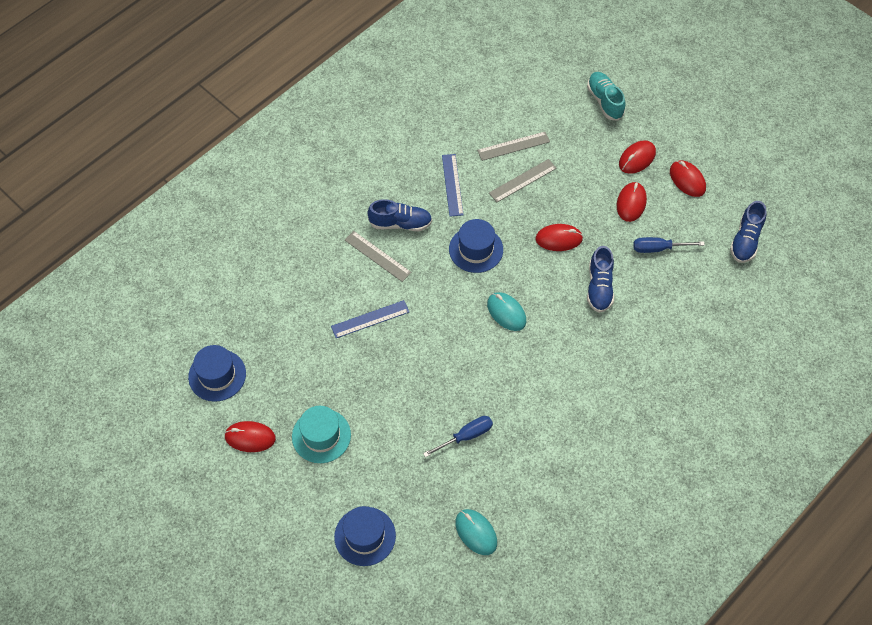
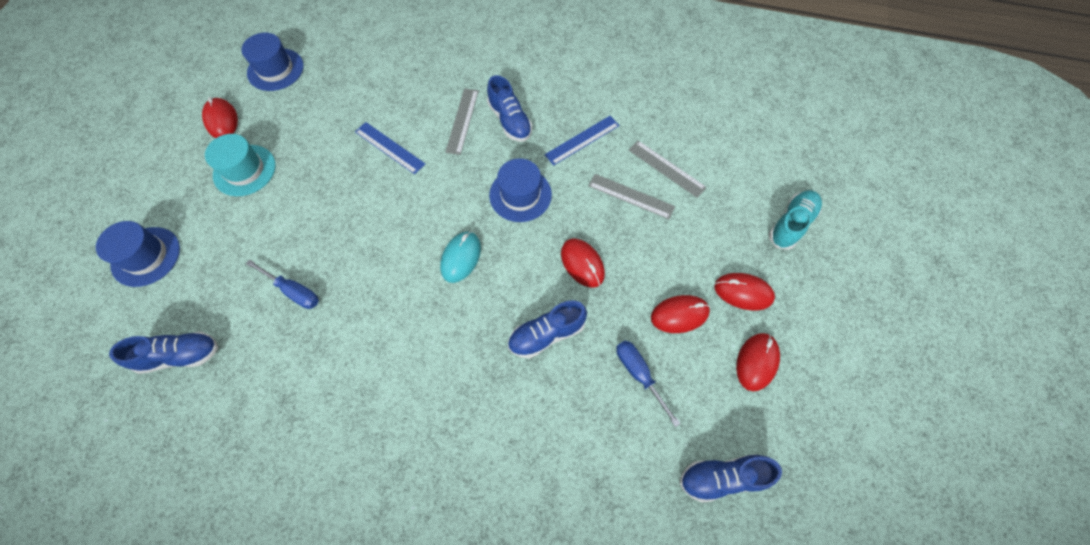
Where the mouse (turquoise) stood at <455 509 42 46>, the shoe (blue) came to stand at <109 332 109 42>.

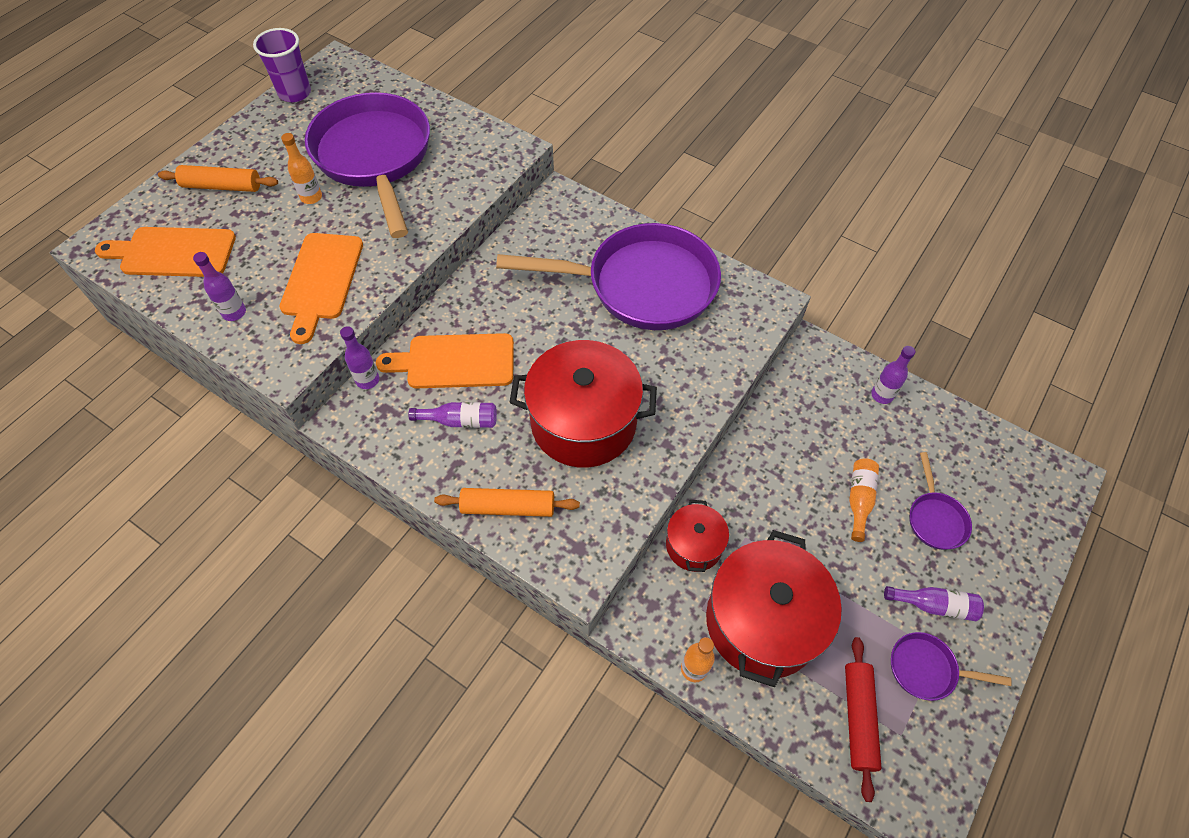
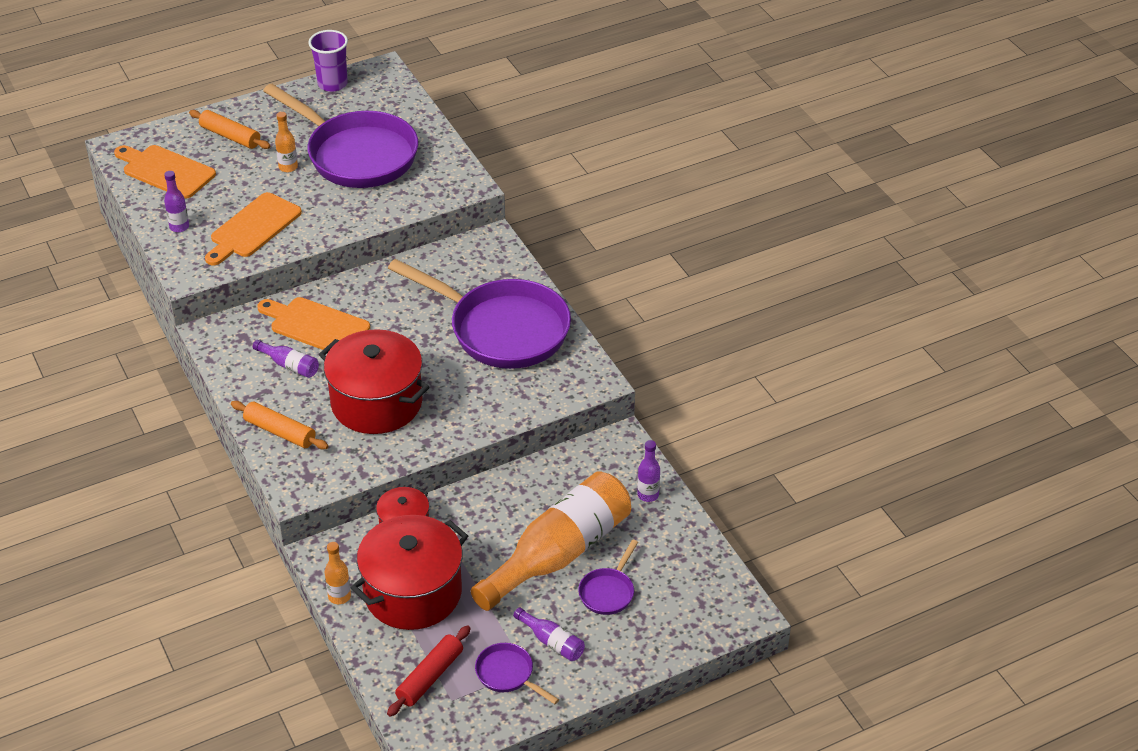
The pan (purple) at <305 92 125 146> ended up facing another way, 120 degrees clockwise from before. The size of the bottle (orange) at <849 458 30 84> changed by a factor of 2.46. The second view lost the bottle (purple) at <340 326 39 63>.

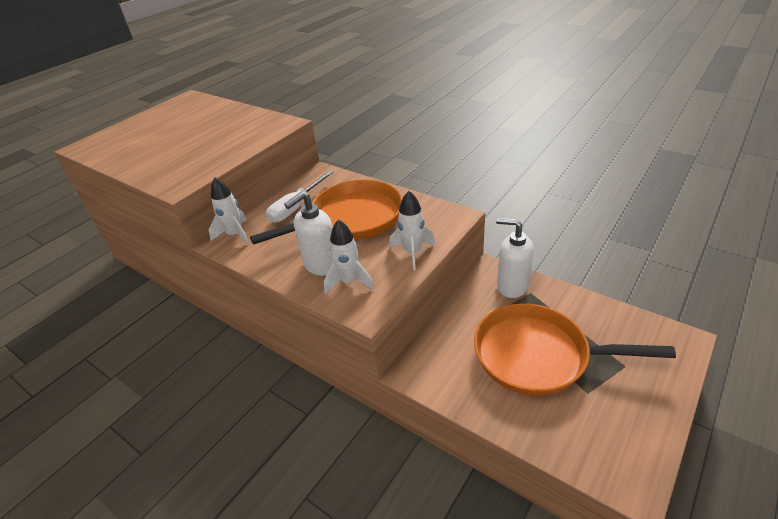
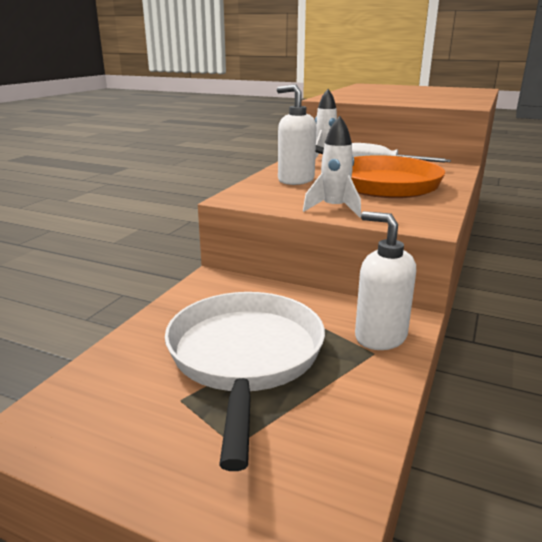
What was the pan (orange) at <474 304 202 92> turned into the pan (white) at <165 292 160 179>. The soap dispenser (white) at <496 218 38 80> ended up facing another way, 60 degrees counterclockwise from before. The second view lost the rocket (white) at <324 219 51 76>.

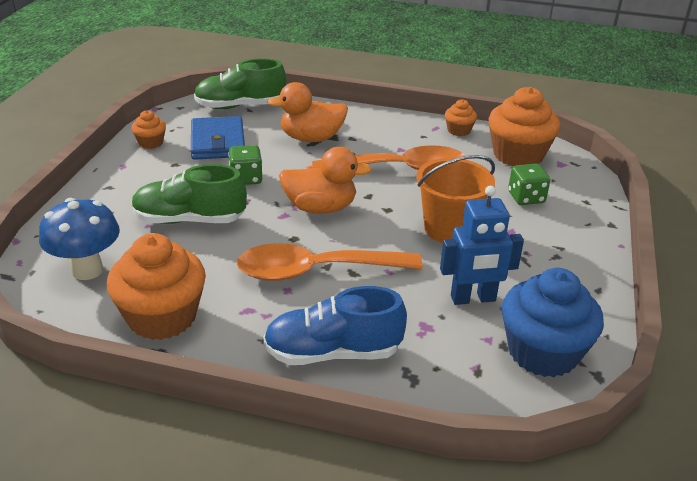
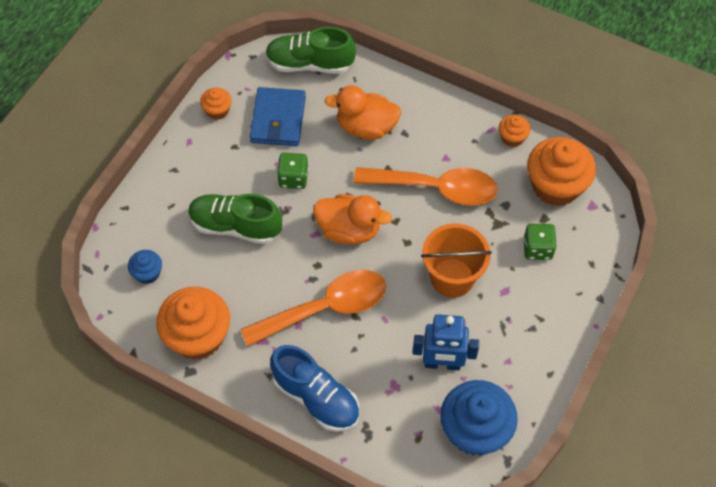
Where the mushroom (blue) stood at <39 198 81 82>, the cupcake (blue) came to stand at <128 250 34 34>. The spoon (orange) at <237 243 186 38> ended up facing another way, 150 degrees clockwise from before. The shoe (blue) at <263 286 144 79> ended up facing another way, 150 degrees counterclockwise from before.

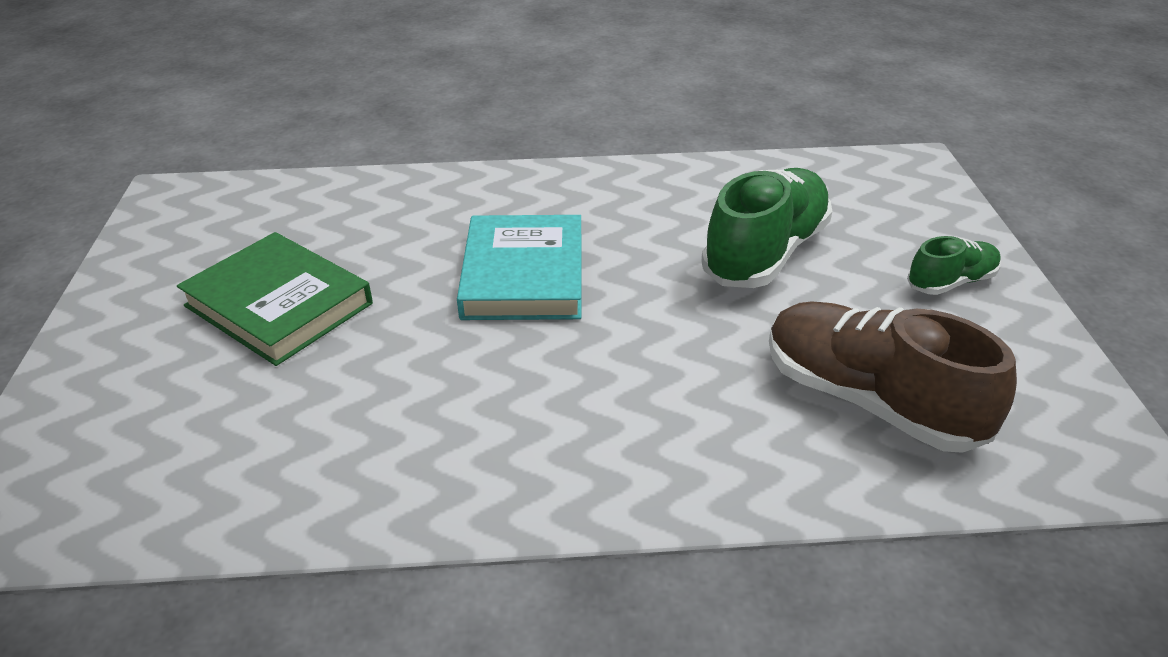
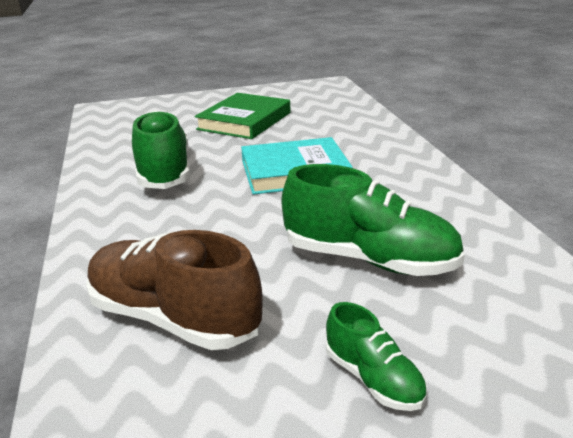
The shoe (brown) at <769 301 248 152> ended up facing another way, 90 degrees counterclockwise from before. The second view gained the shoe (green) at <132 110 58 79>.

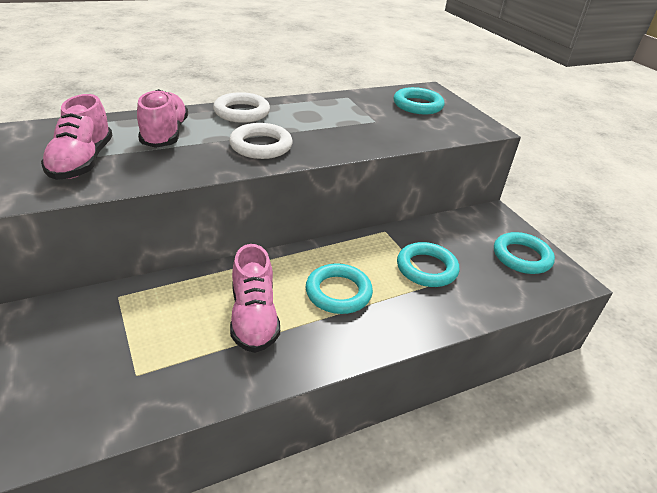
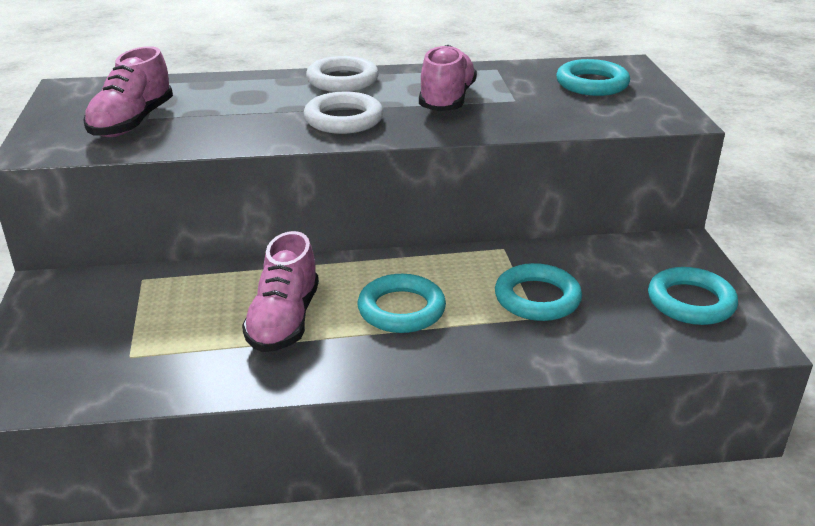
The shoe (pink) ended up elsewhere, having gone from <137 89 51 59> to <419 45 58 66>.

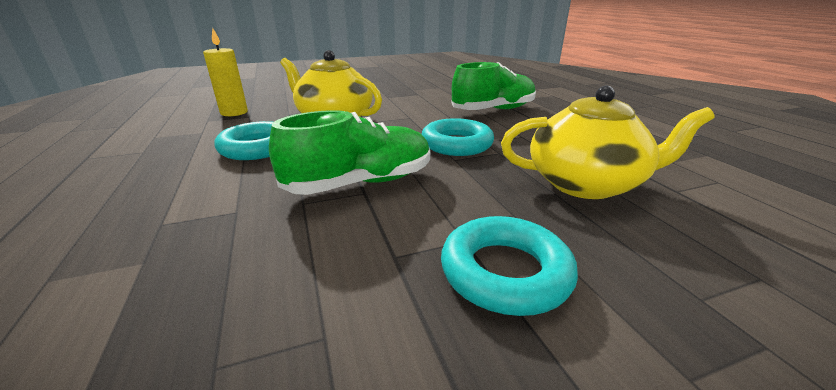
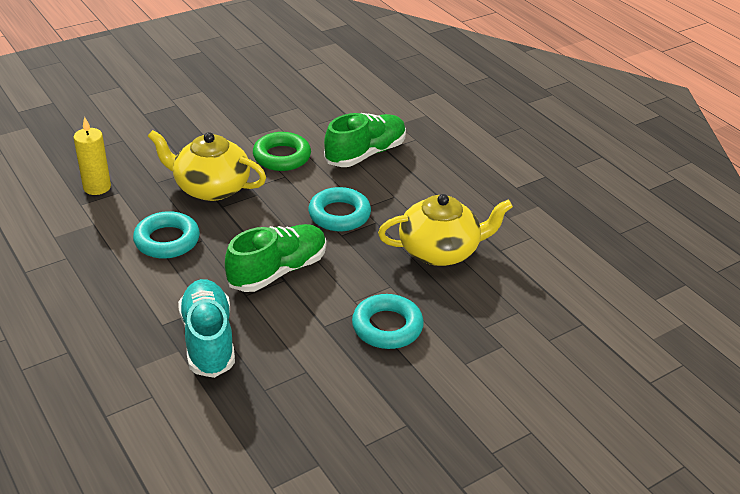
The second view gained the shoe (turquoise) at <178 279 57 99>. The second view gained the ring (green) at <253 132 58 39>.

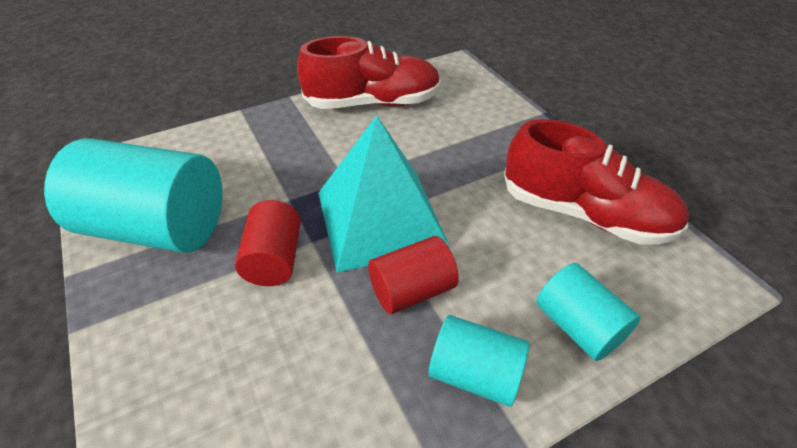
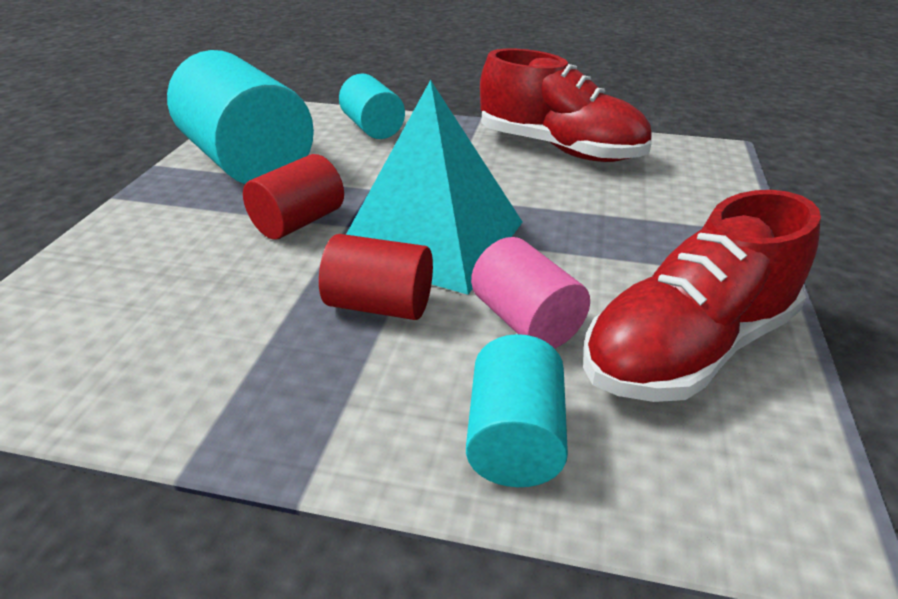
The cylinder (turquoise) ended up elsewhere, having gone from <429 315 101 92> to <339 73 66 66>. The second view gained the cylinder (pink) at <471 237 119 112>. The shoe (red) at <504 119 185 126> ended up facing another way, 75 degrees clockwise from before.

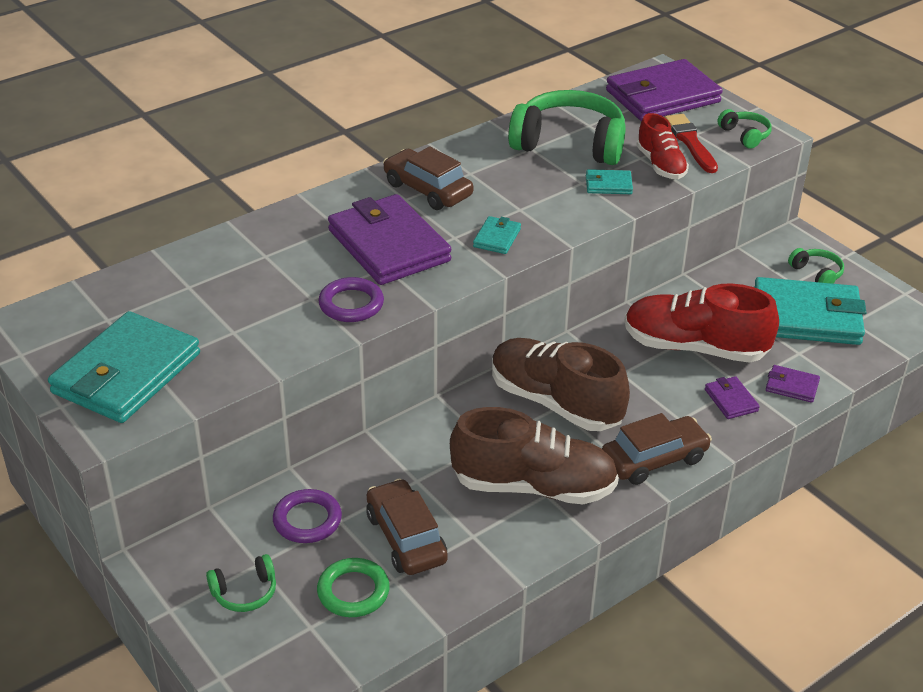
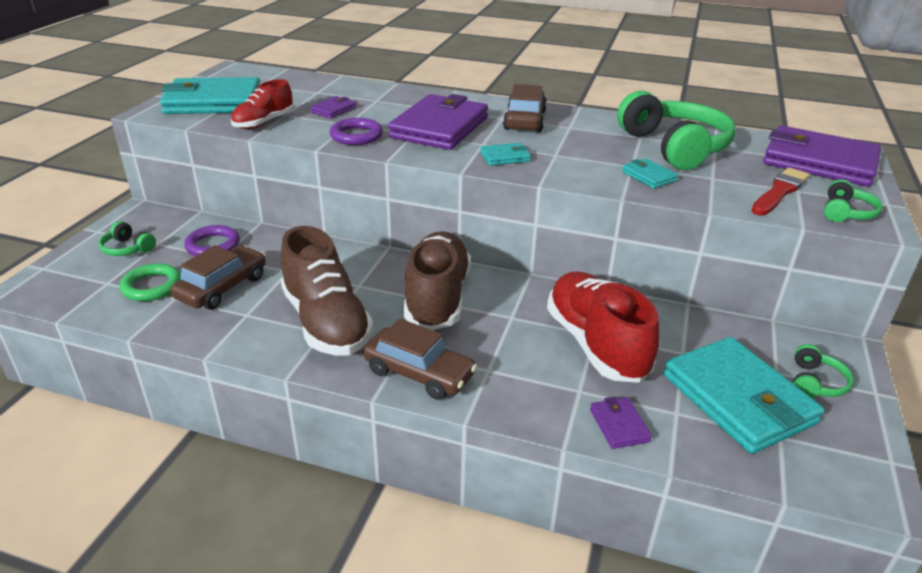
The shoe (red) ended up elsewhere, having gone from <636 113 53 66> to <231 79 62 50>. The wallet (purple) ended up elsewhere, having gone from <705 376 55 43> to <310 96 46 23>.

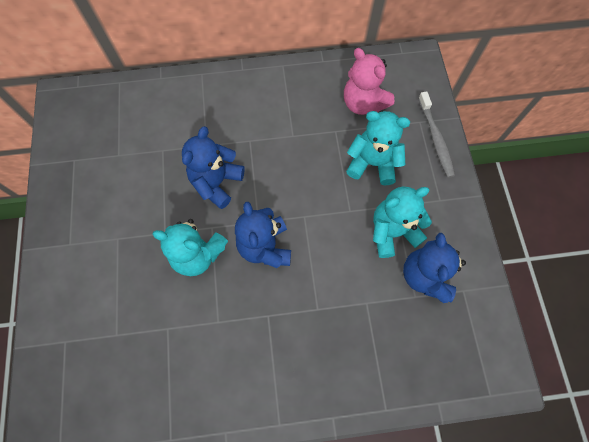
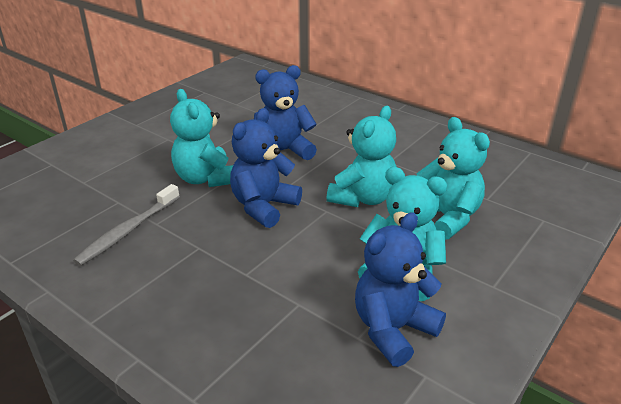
The toothbrush (grey) ended up elsewhere, having gone from <418 91 37 87> to <73 184 107 82>. The second view gained the teddy bear (turquoise) at <327 106 69 101>. The second view lost the teddy bear (pink) at <344 48 50 67>.

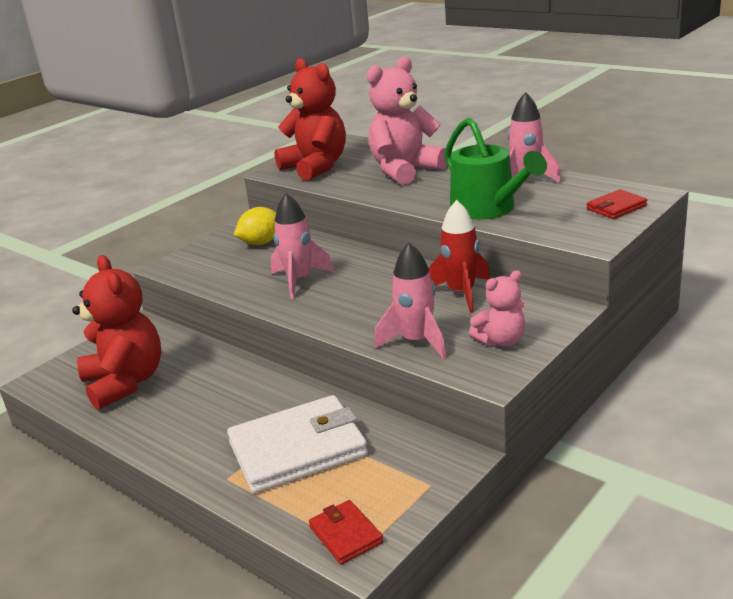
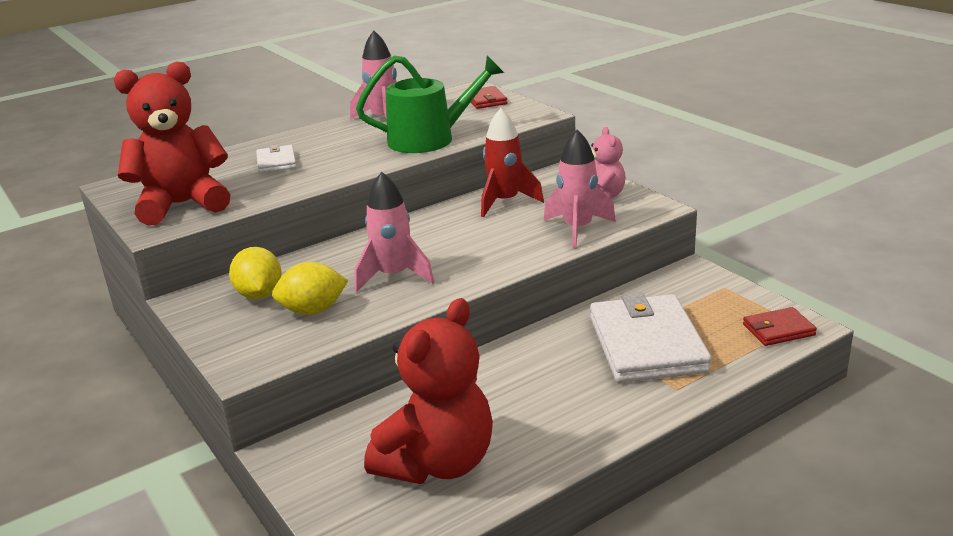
Where the teddy bear (pink) stood at <367 57 80 128>, the wallet (white) came to stand at <256 145 41 28>. The second view gained the lemon (yellow) at <272 262 76 53>. The teddy bear (red) at <72 255 89 155> ended up facing another way, 135 degrees clockwise from before.

